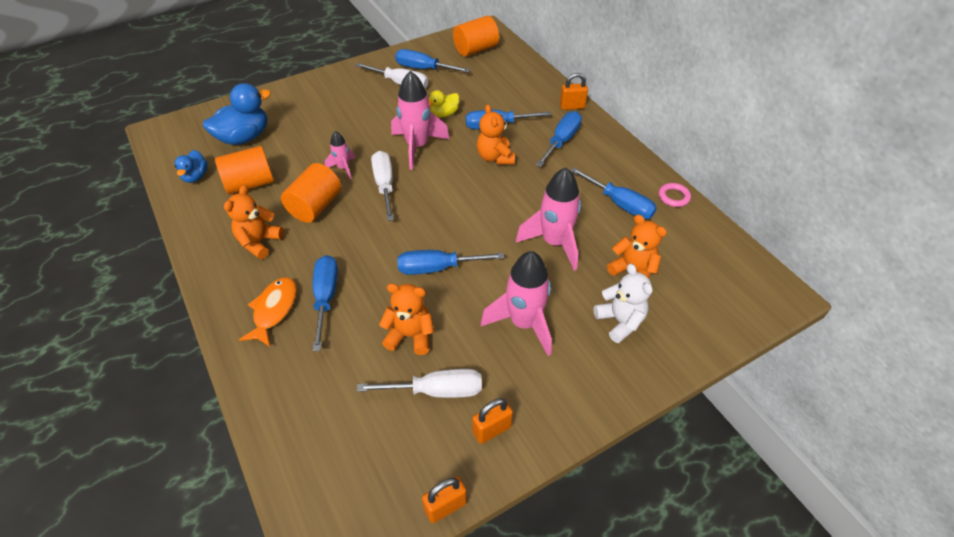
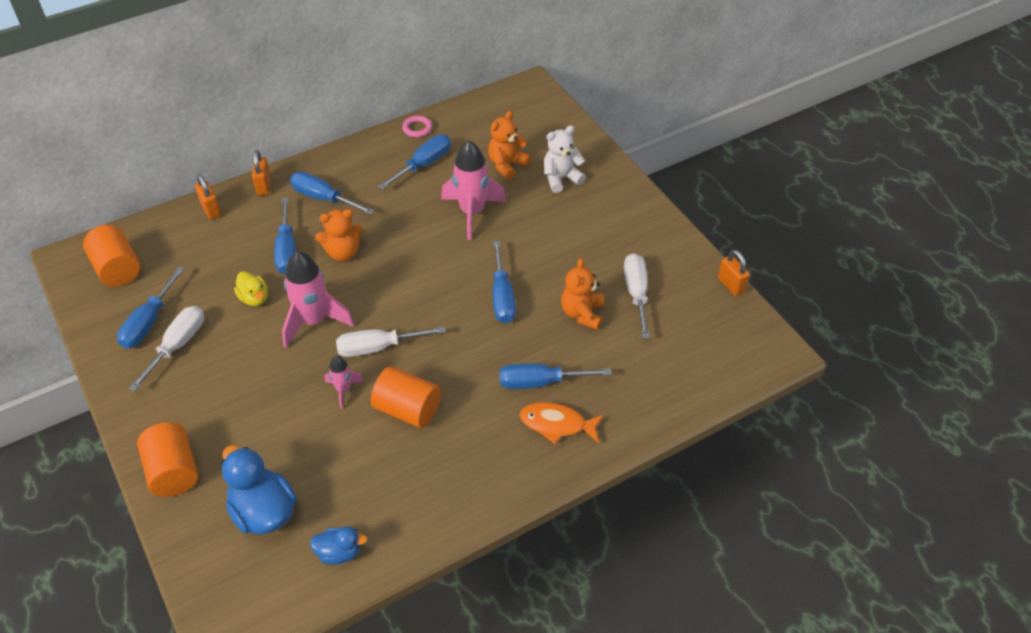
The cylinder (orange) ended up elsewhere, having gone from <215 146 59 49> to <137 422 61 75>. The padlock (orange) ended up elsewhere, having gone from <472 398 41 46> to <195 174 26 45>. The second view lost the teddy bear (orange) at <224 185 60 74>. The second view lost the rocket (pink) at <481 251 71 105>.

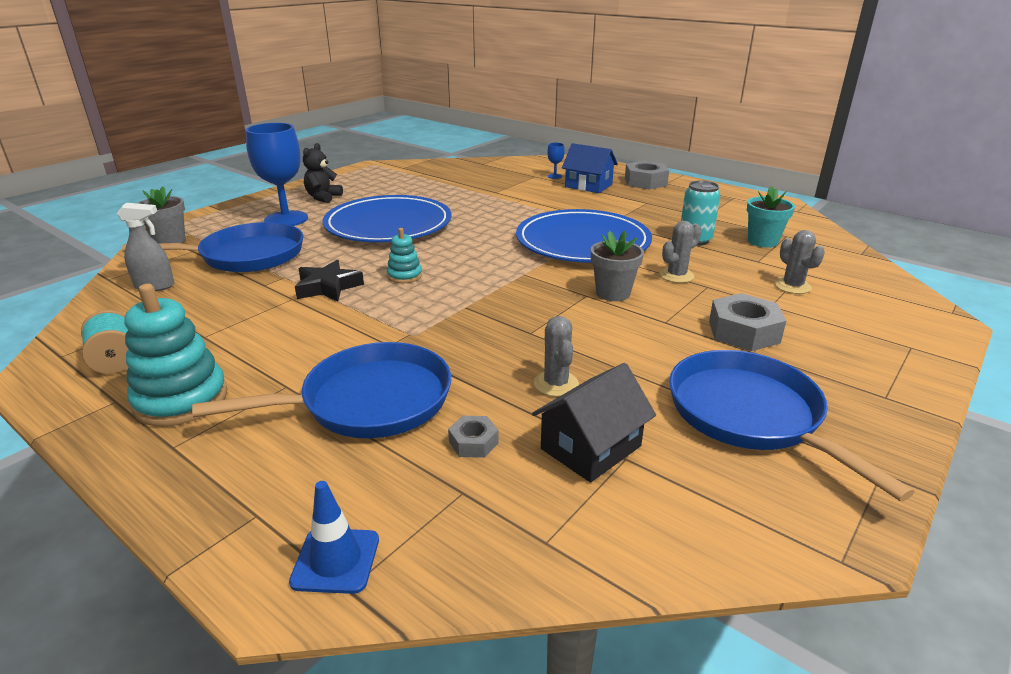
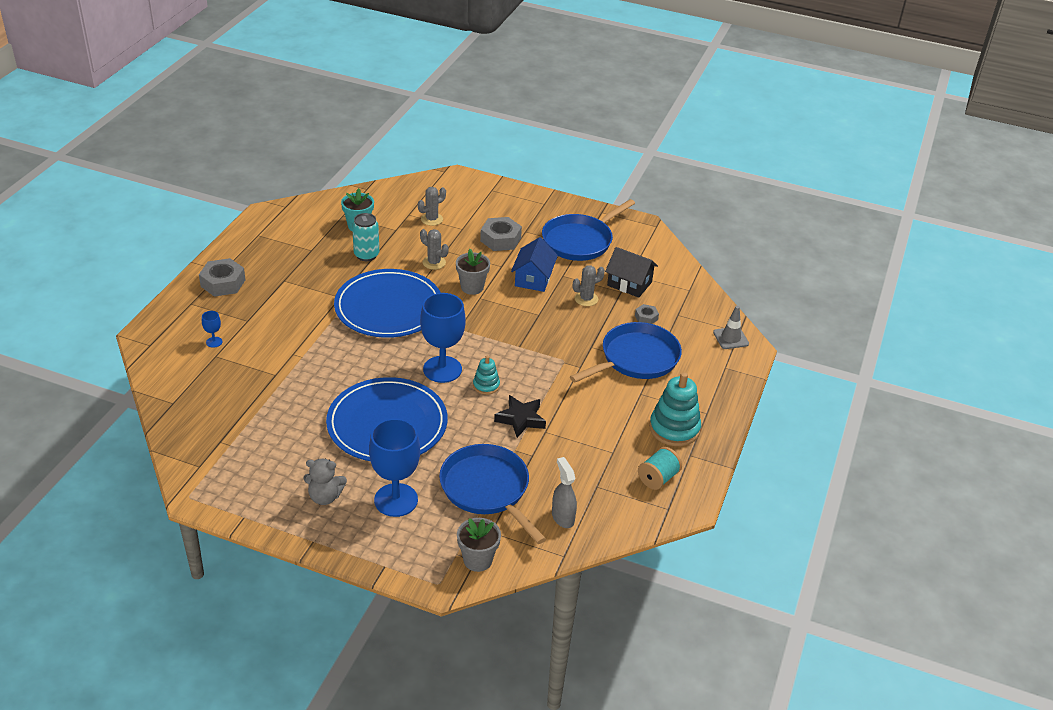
What was the teddy bear (black) at <303 143 40 60> turned into the teddy bear (grey) at <303 459 44 46>. The second view gained the goblet (blue) at <420 293 46 90>. The house (blue) ended up elsewhere, having gone from <562 143 56 50> to <511 237 47 55>. The pan (blue) at <192 342 259 96> ended up facing another way, 90 degrees clockwise from before. What was the traffic cone (blue) at <289 481 90 113> turned into the traffic cone (grey) at <713 306 36 43>.

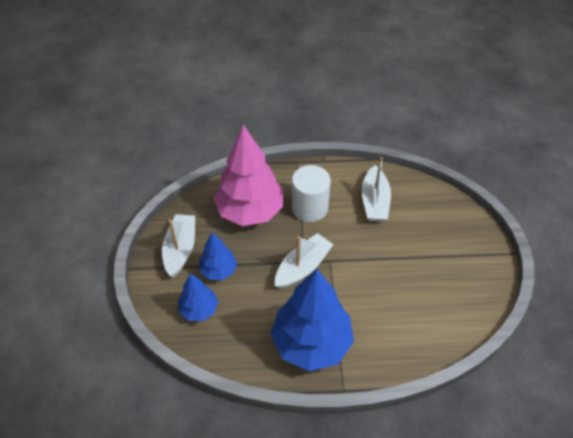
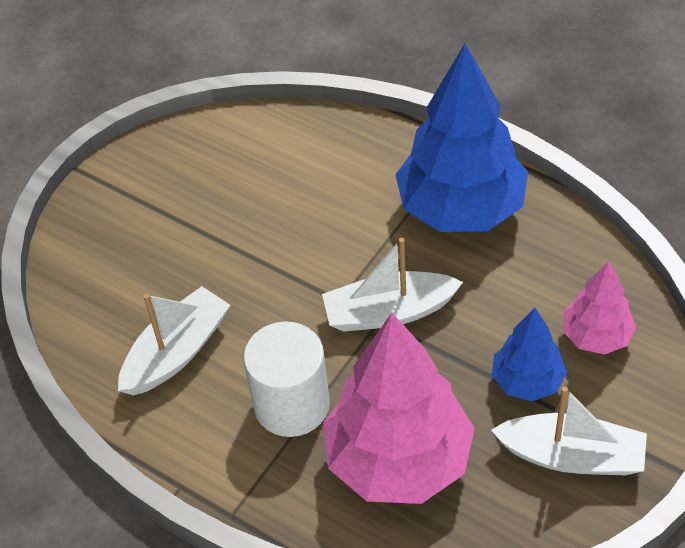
The boat (white) at <162 214 33 63> ended up facing another way, 120 degrees counterclockwise from before. What was the tree (blue) at <178 273 40 48> turned into the tree (pink) at <563 260 74 95>.

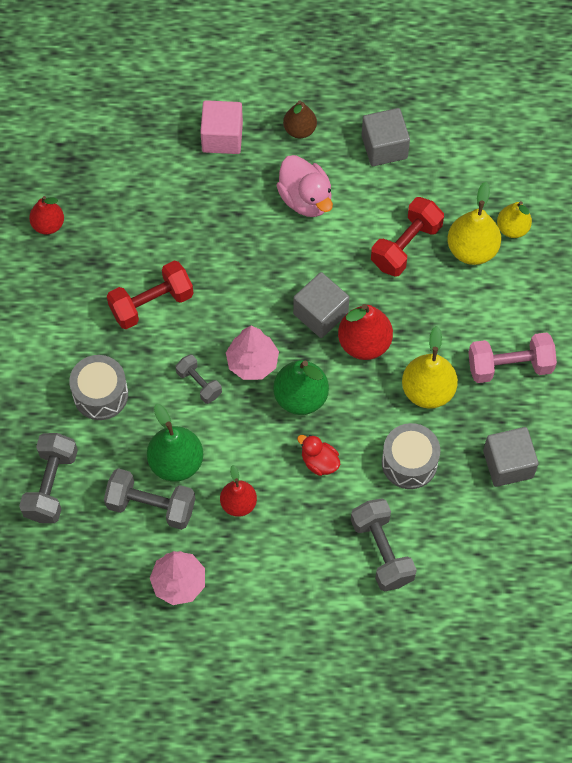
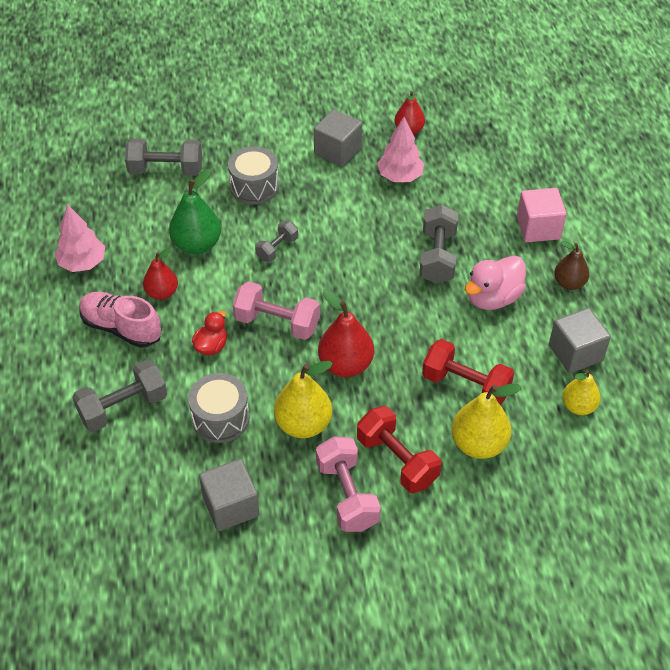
The second view gained the shoe (pink) at <79 292 83 56>. Where the pear (green) stood at <273 360 56 55>, the dumbbell (pink) came to stand at <233 281 87 59>. The cube (grey) ended up elsewhere, having gone from <293 272 56 66> to <314 109 48 58>. The dumbbell (red) ended up elsewhere, having gone from <107 261 86 68> to <357 406 84 87>. The tree (pink) ended up elsewhere, having gone from <226 325 53 55> to <377 117 47 65>. The dumbbell (grey) ended up elsewhere, having gone from <104 468 91 62> to <419 205 39 79>. The pear (yellow) ended up elsewhere, having gone from <497 201 35 37> to <562 369 39 46>.

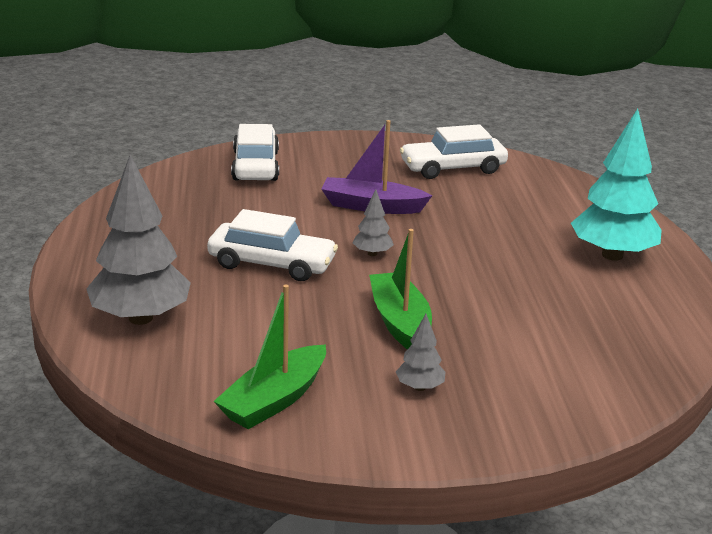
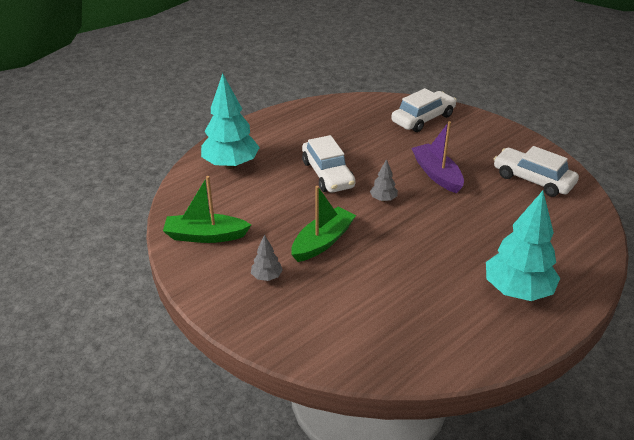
What was the tree (grey) at <86 155 105 170> turned into the tree (turquoise) at <201 73 59 96>.

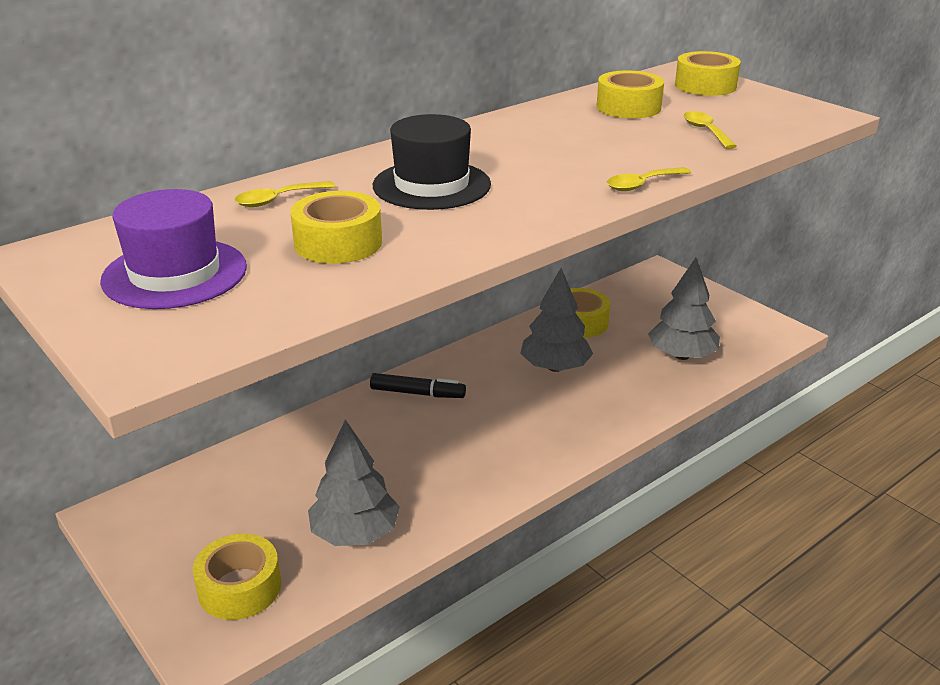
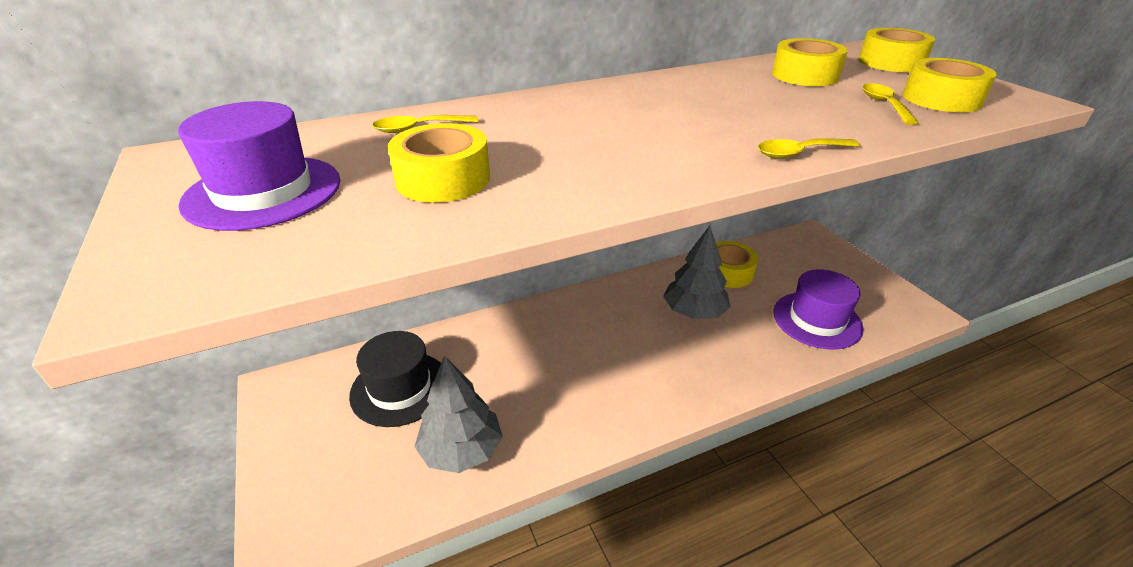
The hat (black) ended up elsewhere, having gone from <373 114 118 96> to <349 331 92 96>. Where the tree (grey) stood at <648 257 72 103>, the hat (purple) came to stand at <773 269 91 81>. The tape (yellow) ended up elsewhere, having gone from <193 534 88 86> to <903 58 94 54>. The second view lost the marker (black) at <370 373 96 25>.

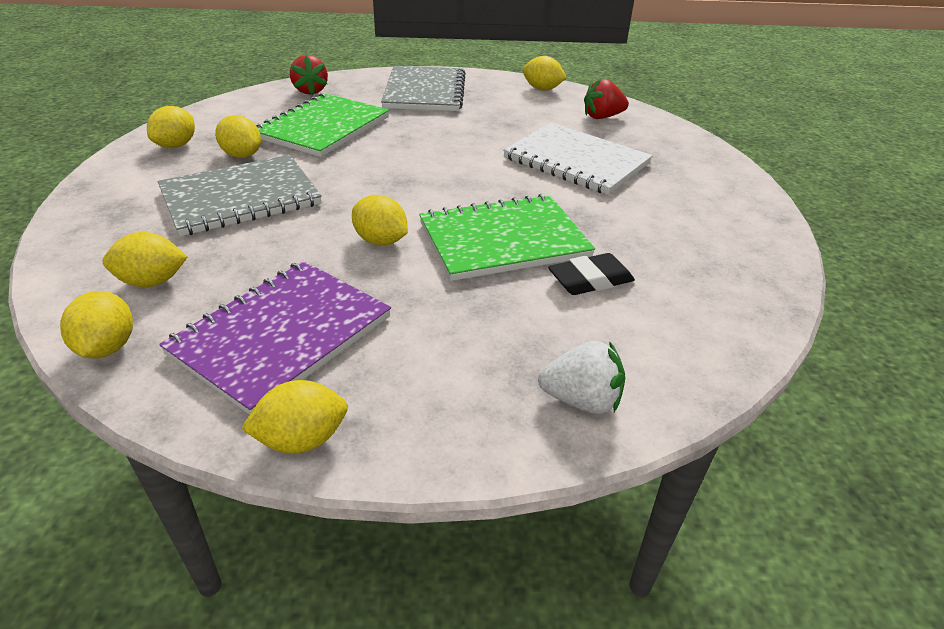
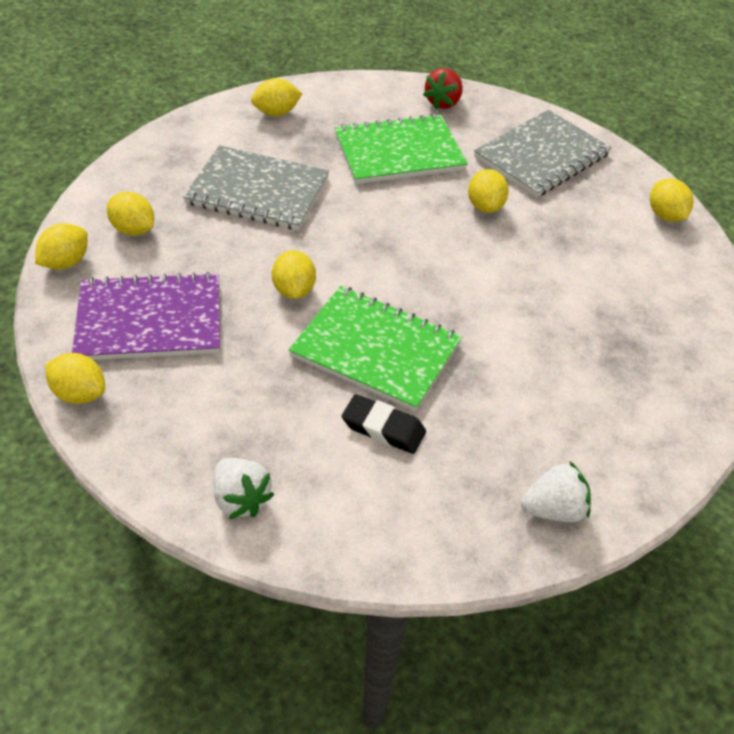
The lemon (yellow) ended up elsewhere, having gone from <215 115 46 43> to <468 169 41 44>. The second view gained the strawberry (white) at <521 462 70 60>. The second view lost the notebook (white) at <503 123 150 72>. The second view lost the strawberry (red) at <584 79 45 40>.

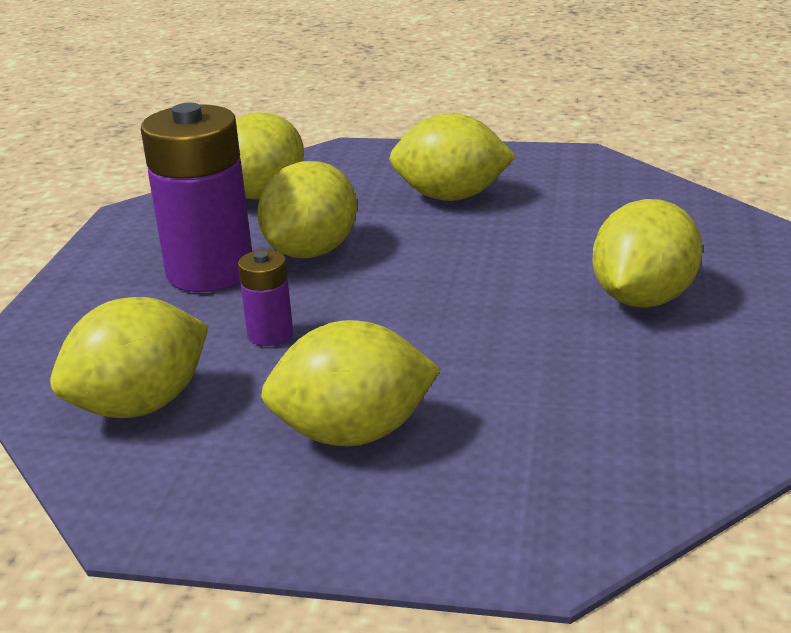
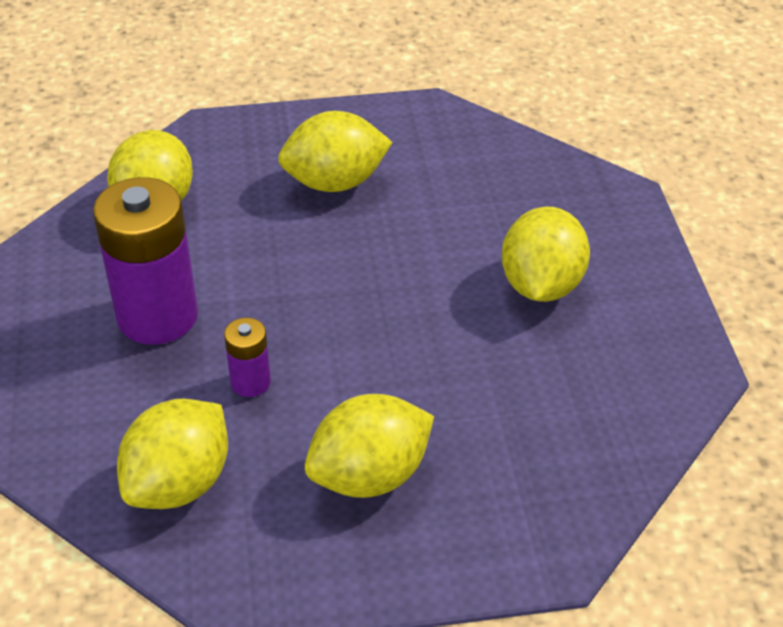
The second view lost the lemon (yellow) at <257 161 100 97>.

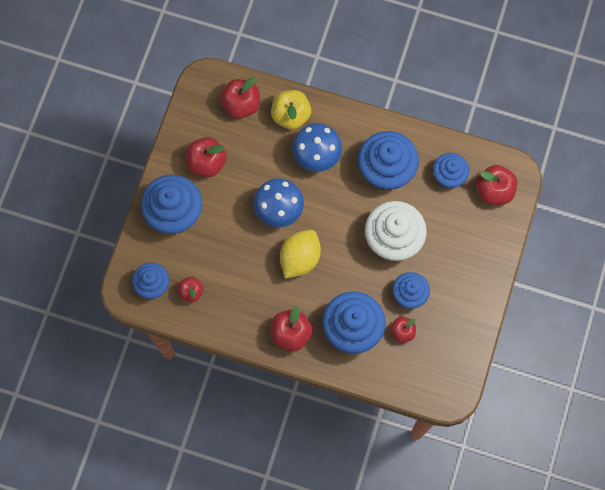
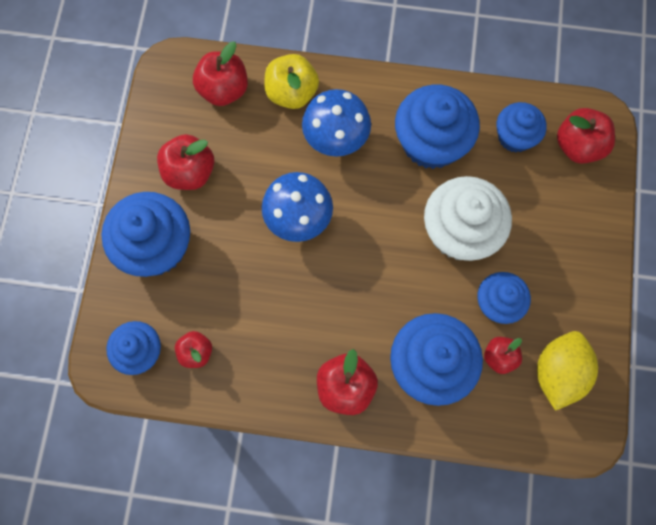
The lemon (yellow) ended up elsewhere, having gone from <280 230 41 49> to <537 331 61 80>.

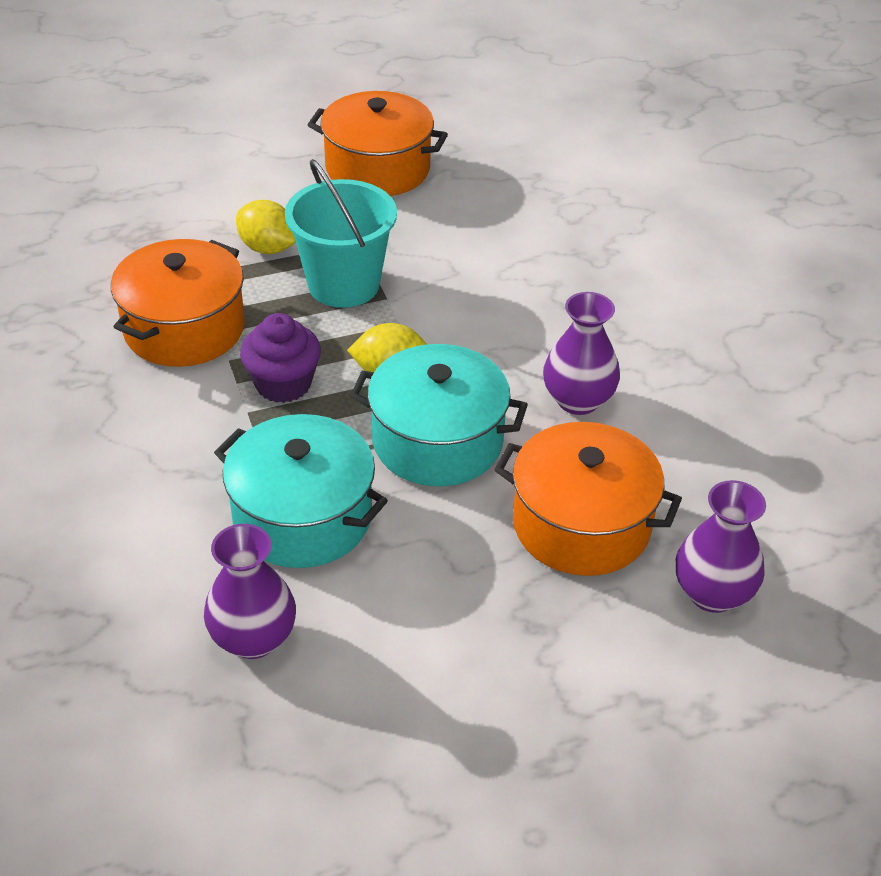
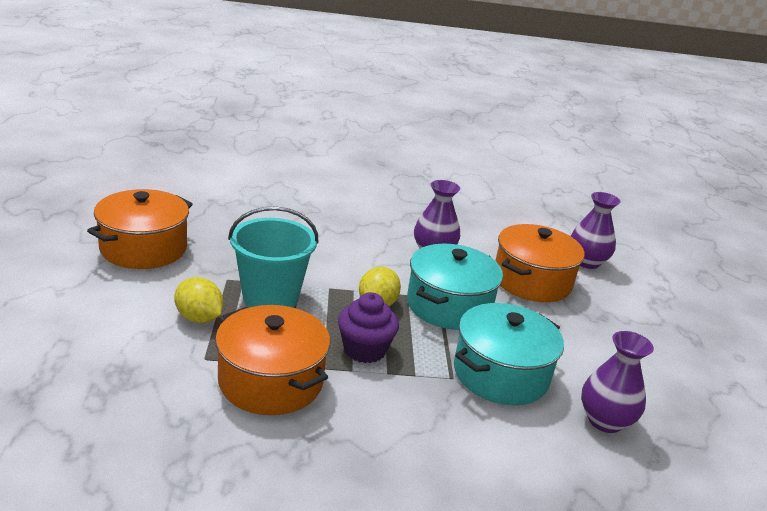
The lemon (yellow) at <236 200 60 54> ended up facing another way, 75 degrees clockwise from before.

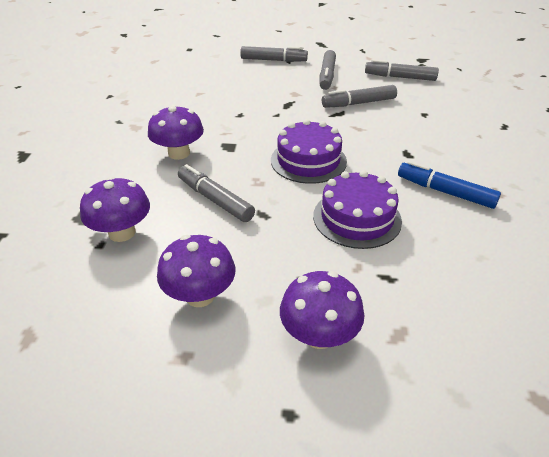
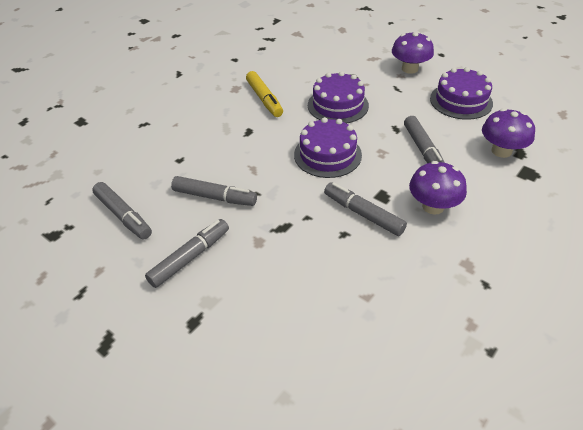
What was the marker (blue) at <398 161 103 48> turned into the marker (yellow) at <246 71 37 46>. The marker (grey) ended up elsewhere, having gone from <240 46 68 16> to <324 182 83 54>. Where the mushroom (purple) stood at <157 235 79 72>, the cake (purple) came to stand at <430 67 63 53>.

